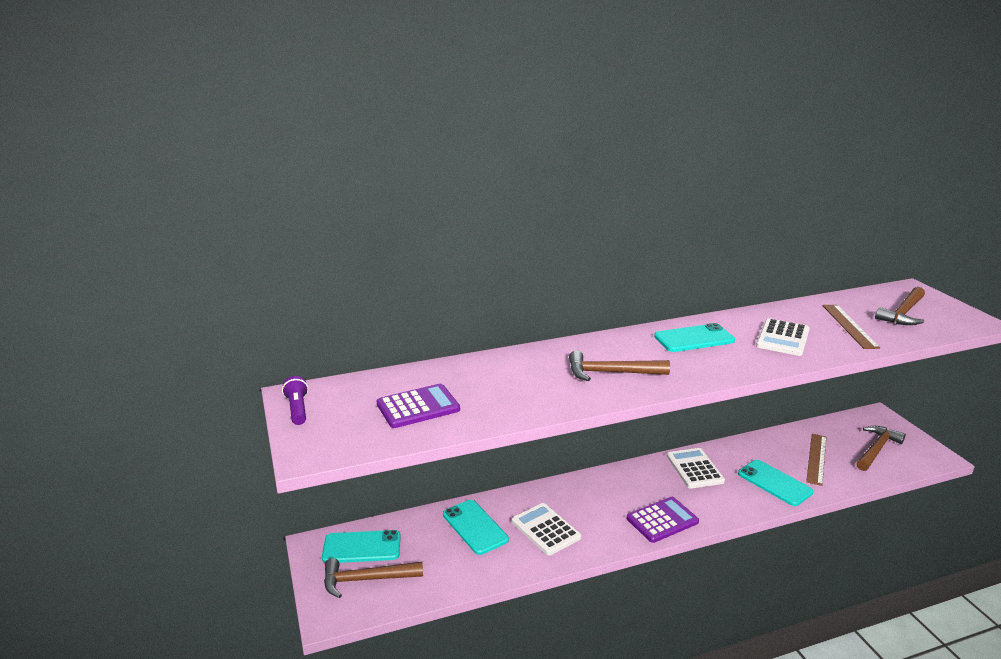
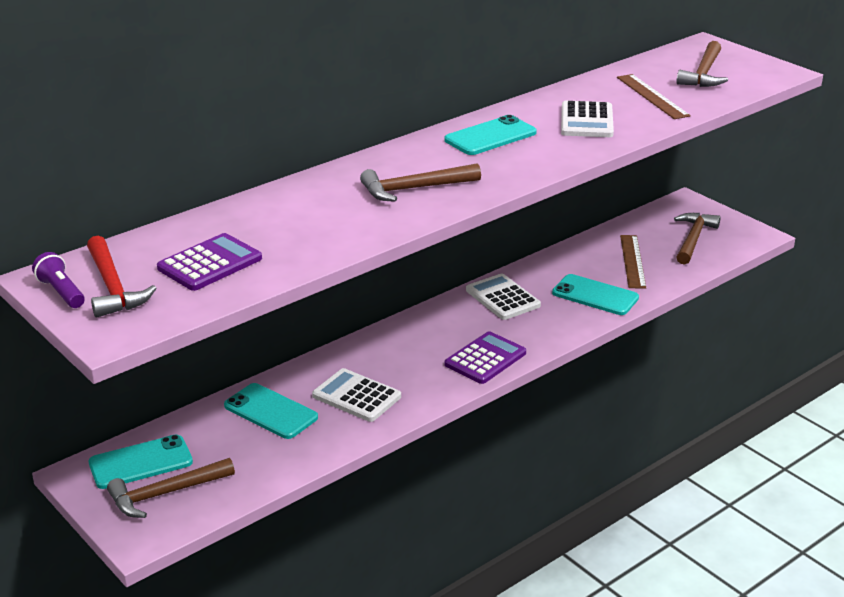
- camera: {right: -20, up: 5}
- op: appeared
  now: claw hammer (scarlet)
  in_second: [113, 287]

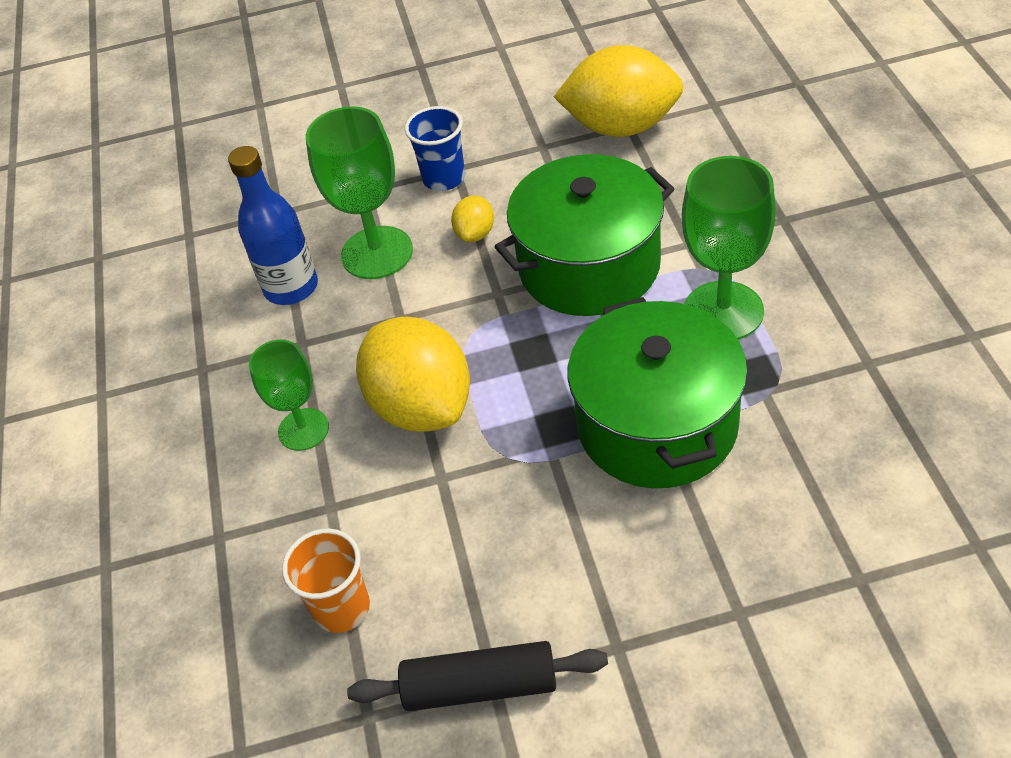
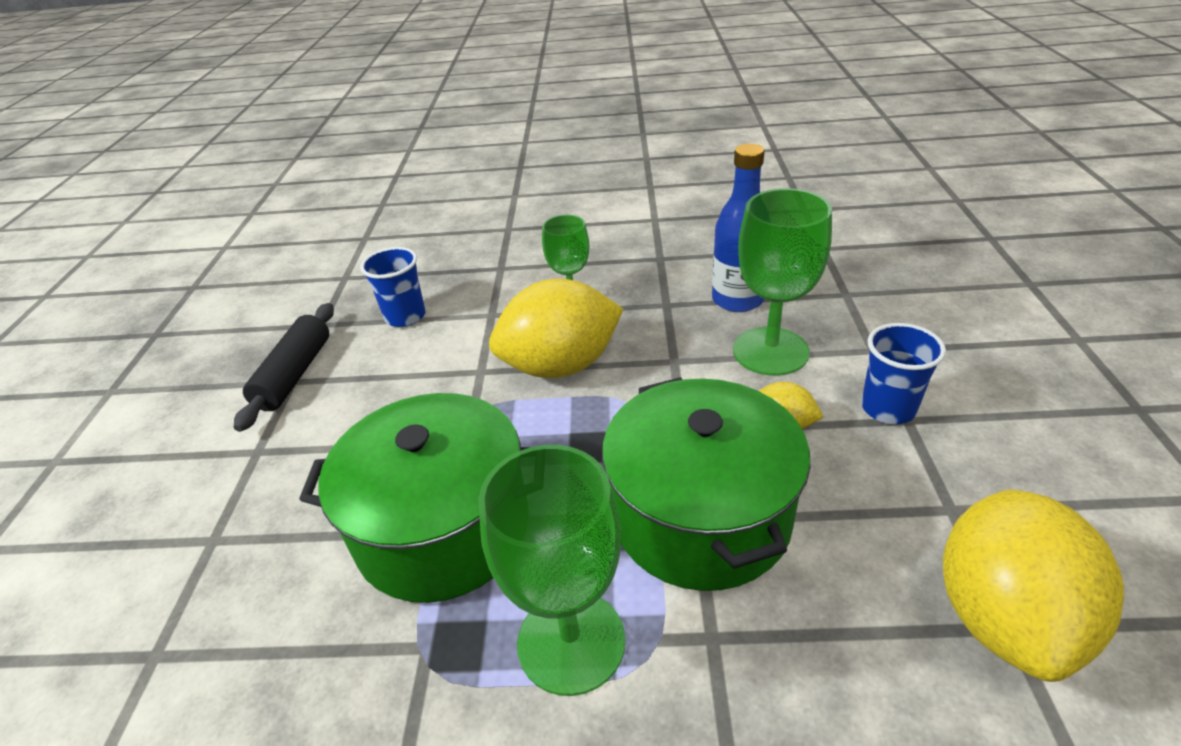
- camera: {right: 100, up: -10}
- op: colour
  was: beaker (orange-coloured)
  now: beaker (cobalt)
  in_first: [342, 608]
  in_second: [405, 316]

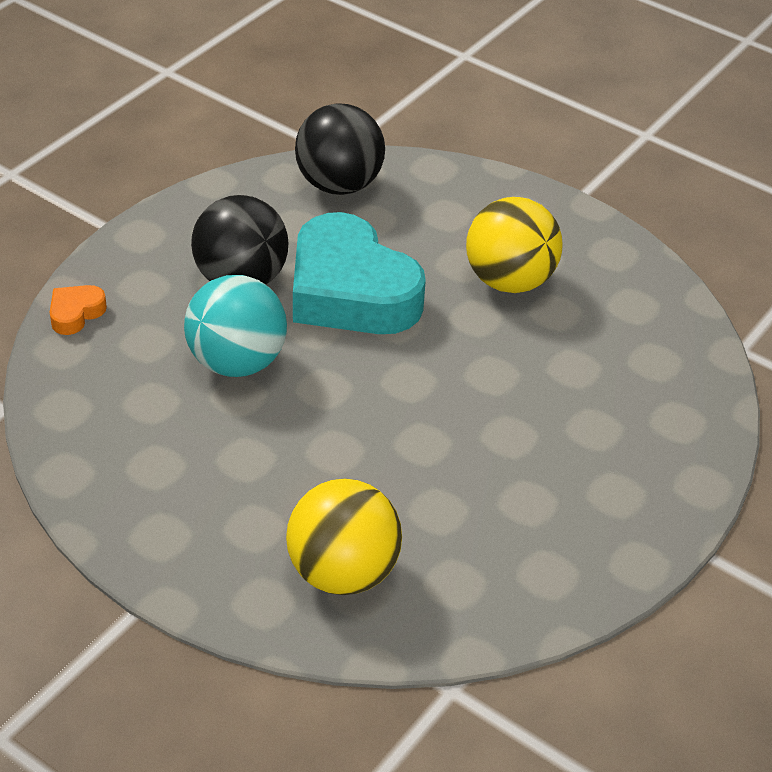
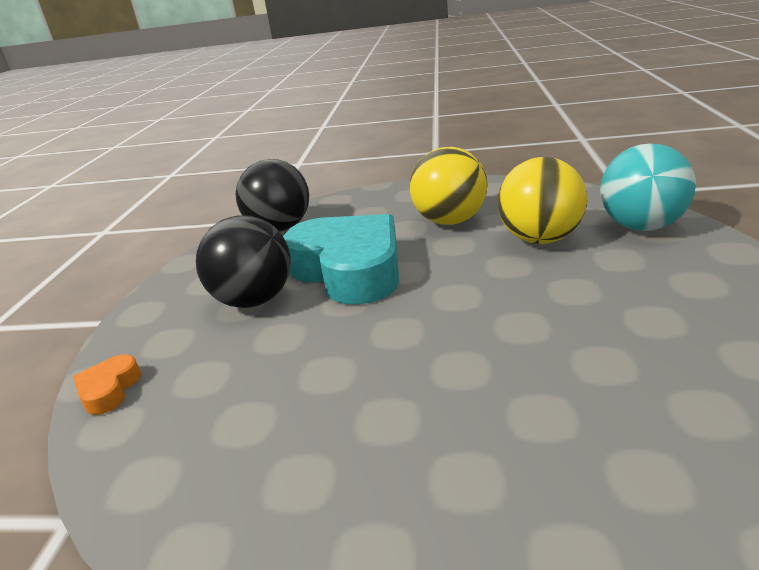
- camera: {right: -25, up: -15}
- op: spun
  was: love heart (aqua)
  in_first: [350, 291]
  in_second: [349, 270]
  clockwise: -150
- op: relocated
  was: play ball (bright yellow)
  in_first: [343, 572]
  in_second: [540, 239]
- op: relocated
  was: play ball (aqua)
  in_first: [237, 362]
  in_second: [641, 226]

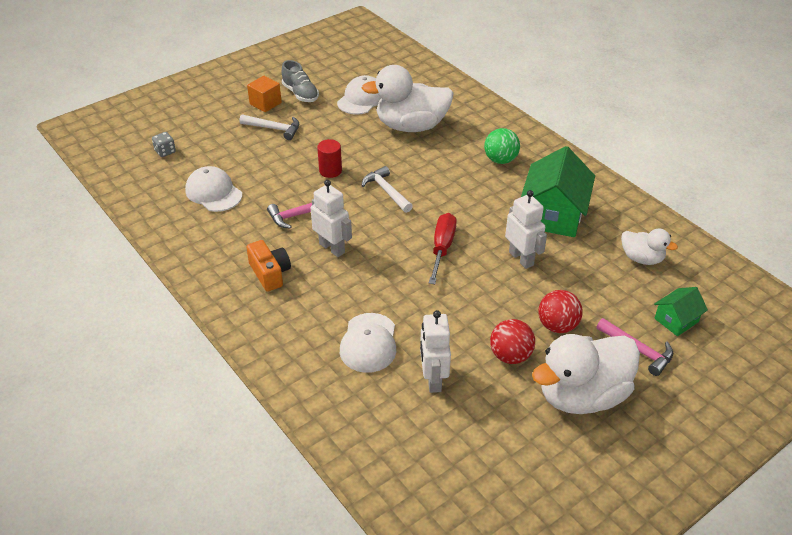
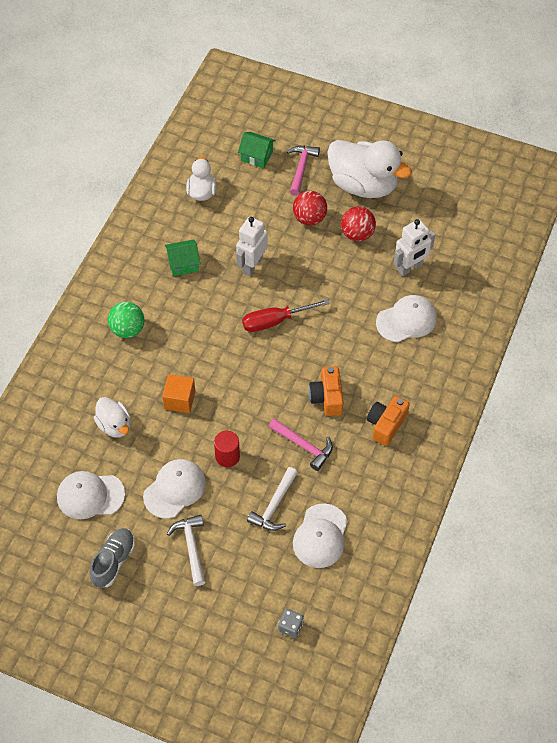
- camera: {right: -120, up: 15}
- op: size
  was: rubber duck (white)
  in_first: [411, 126]
  in_second: [114, 425]
  ratio: 0.52
- op: appeared
  now: cap (white)
  in_second: [174, 489]
- op: relocated
  was: solid cube (orange-coloured)
  in_first: [265, 103]
  in_second: [179, 400]
- op: size
  was: toy house (emerald)
  in_first: [553, 215]
  in_second: [183, 264]
  ratio: 0.51
- op: relocated
  was: claw hammer (white)
  in_first: [386, 191]
  in_second: [274, 505]
- op: exchanged
  was: toy robot (white)
  now: photo camera (orange-coloured)
  in_first: [332, 248]
  in_second: [327, 397]

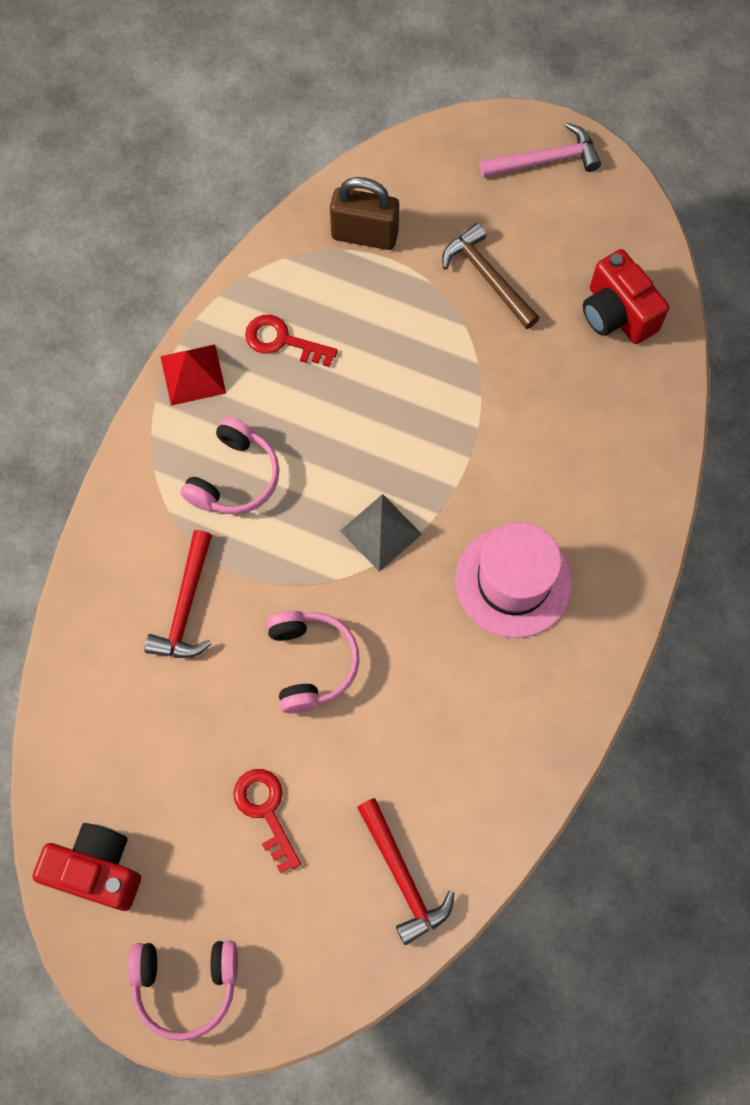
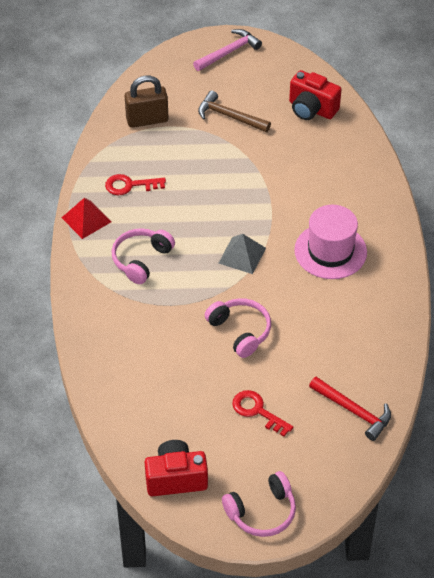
- camera: {right: -25, up: -20}
- op: spun
  was: headset (pink)
  in_first: [234, 477]
  in_second: [141, 260]
  clockwise: -150
- op: missing
  was: claw hammer (scarlet)
  in_first: [185, 606]

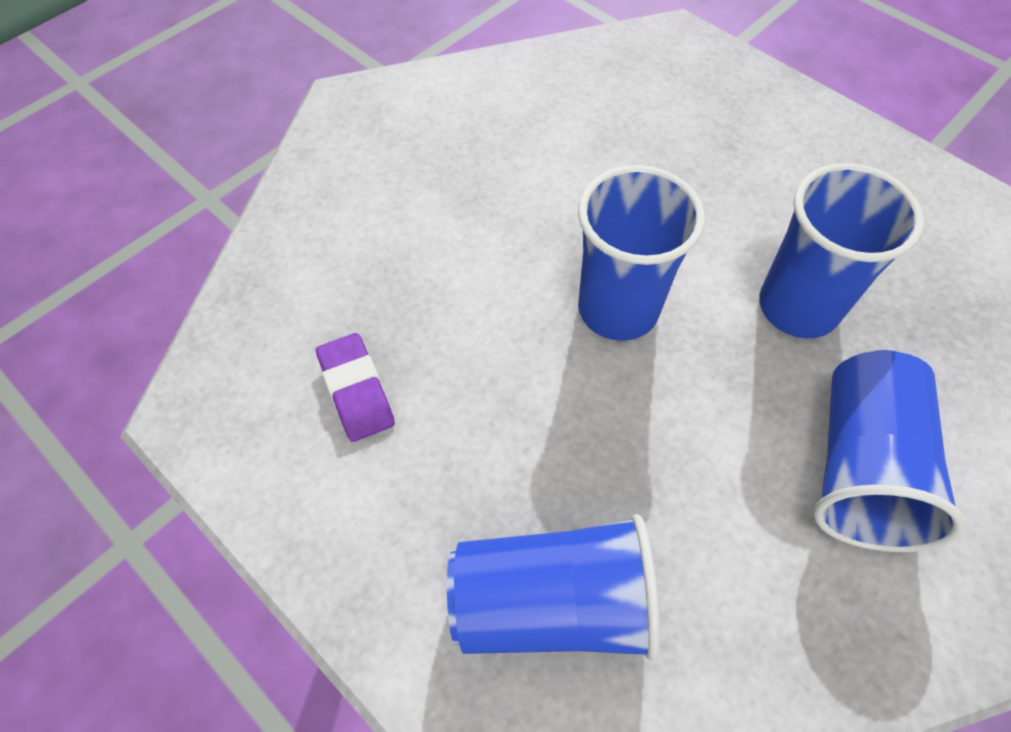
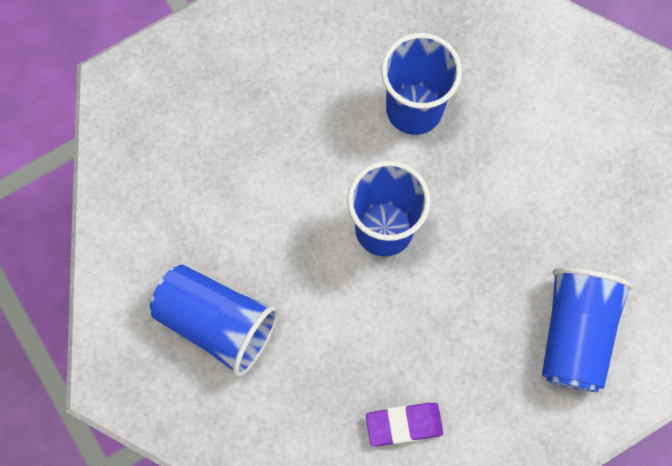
- camera: {right: -75, up: 15}
- op: relocated
  was: beaker (cobalt)
  in_first: [860, 468]
  in_second: [217, 323]

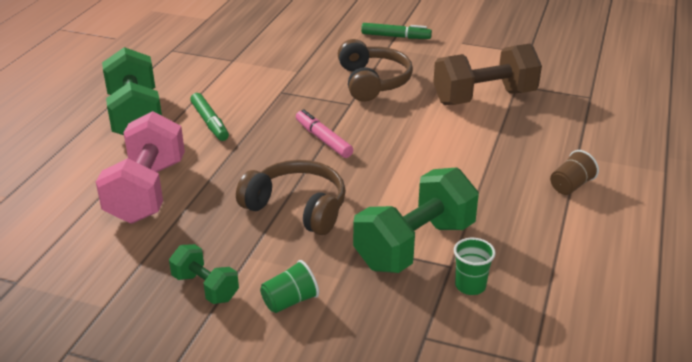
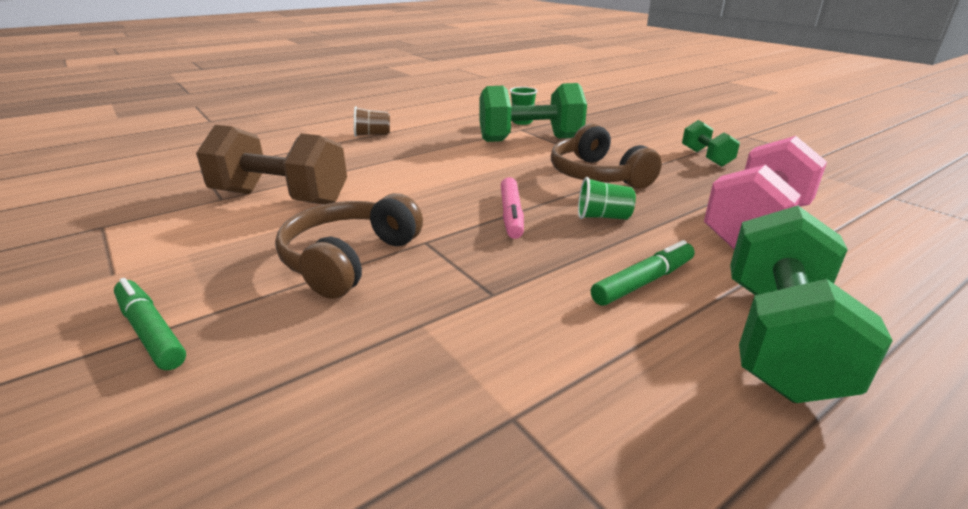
- camera: {right: -145, up: -5}
- op: relocated
  was: beaker (emerald)
  in_first: [290, 301]
  in_second: [603, 217]
- op: spun
  was: marker (emerald)
  in_first: [209, 122]
  in_second: [643, 282]
  clockwise: 45

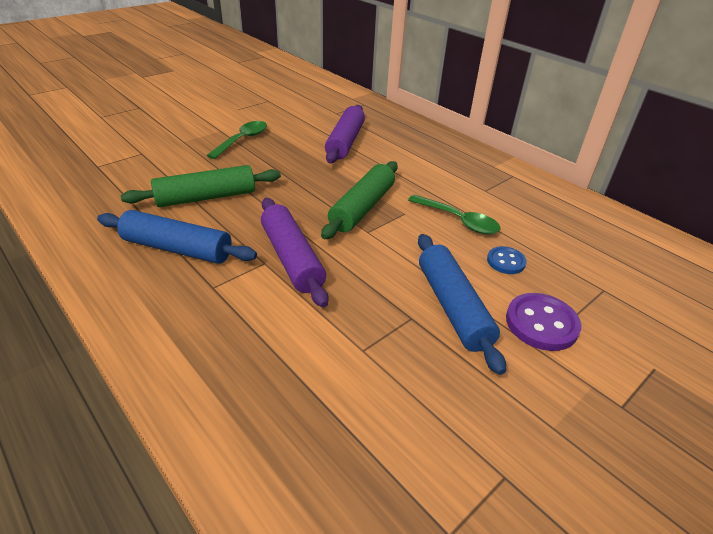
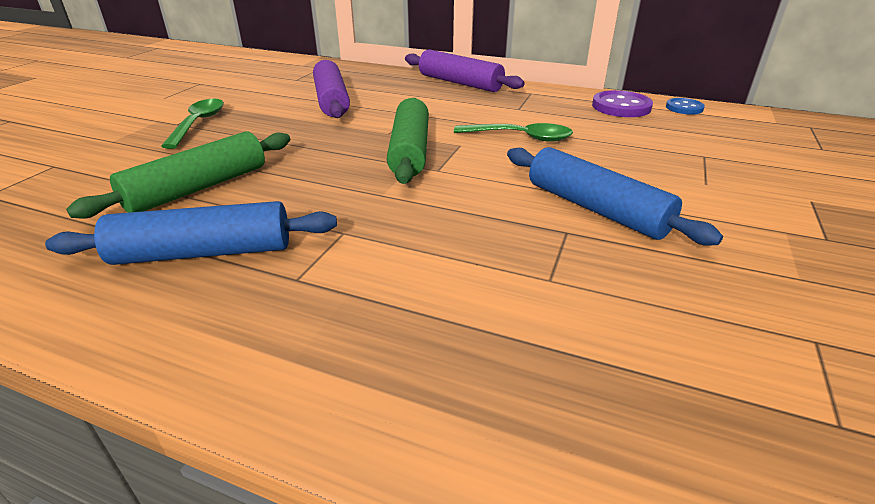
- camera: {right: -25, up: -5}
- op: relocated
  was: dough roller (purple)
  in_first: [292, 258]
  in_second: [460, 83]
- op: relocated
  was: sewing button (purple)
  in_first: [541, 323]
  in_second: [621, 107]
- op: relocated
  was: sewing button (cobalt)
  in_first: [506, 261]
  in_second: [684, 108]

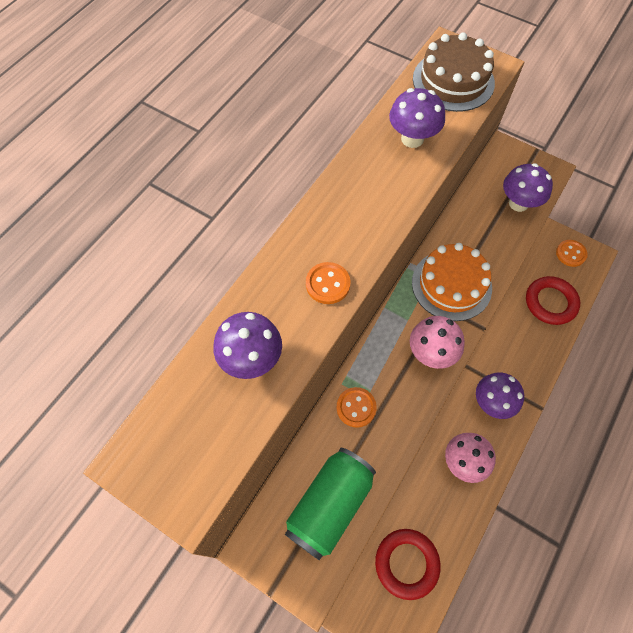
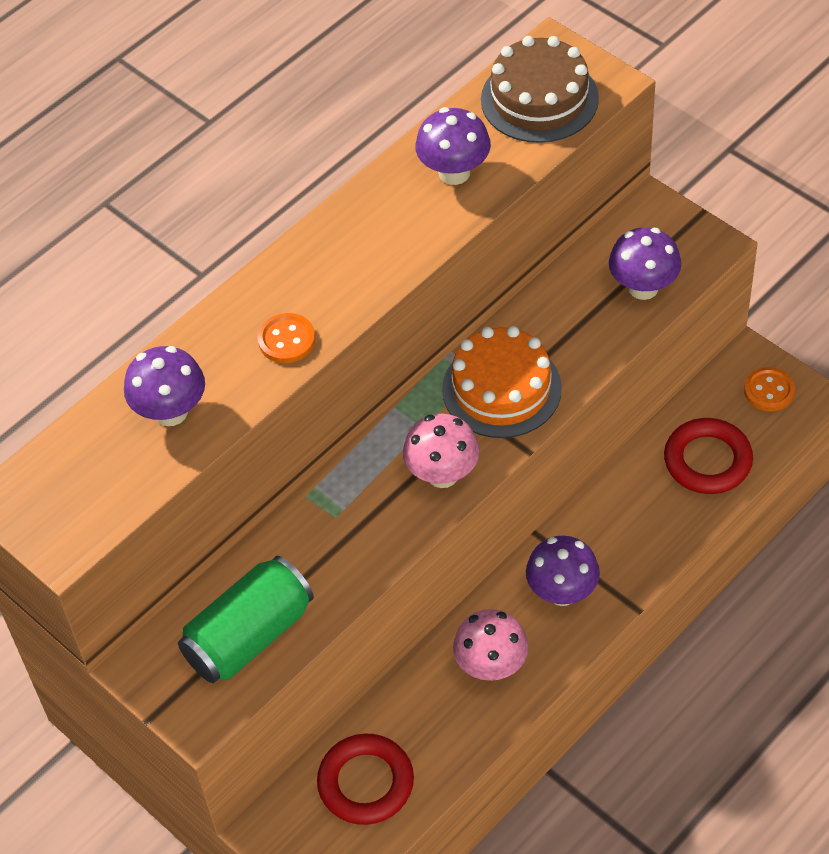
- camera: {right: 15, up: -10}
- op: missing
  was: sewing button (orange-coloured)
  in_first: [356, 407]

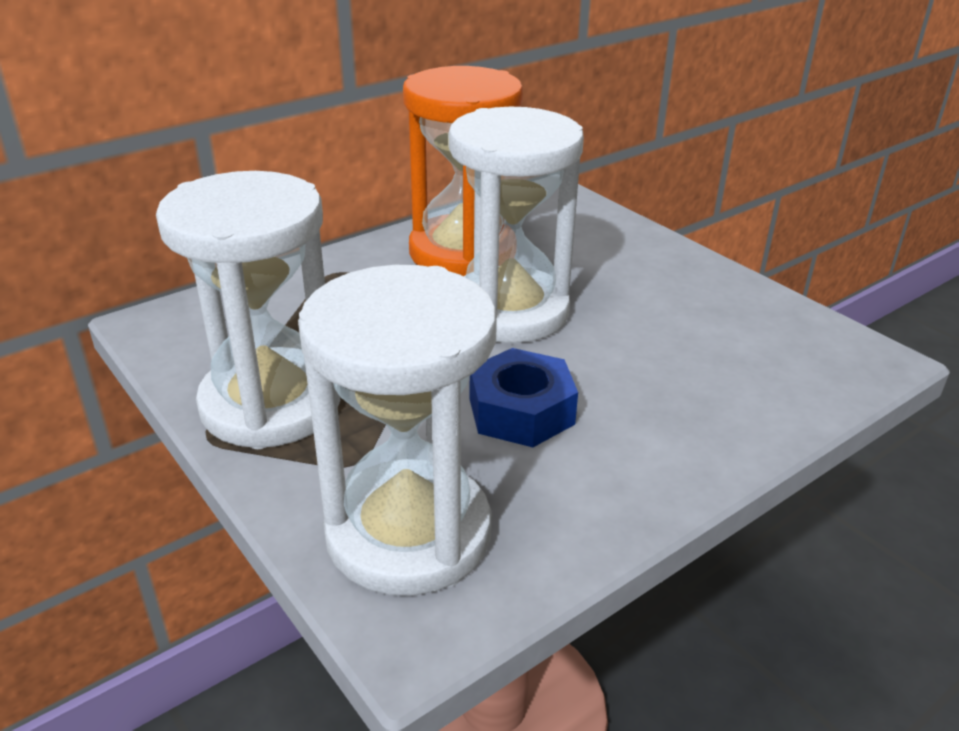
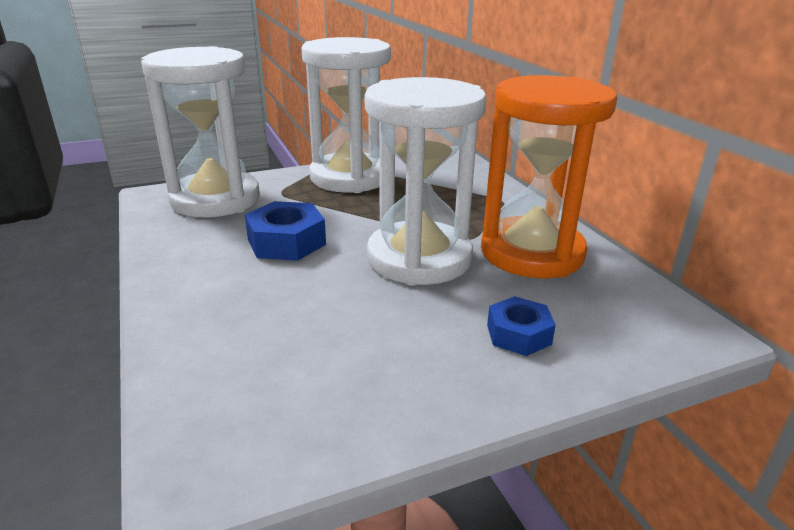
- camera: {right: 105, up: -5}
- op: appeared
  now: hexagon nut (cobalt)
  in_second: [518, 334]

